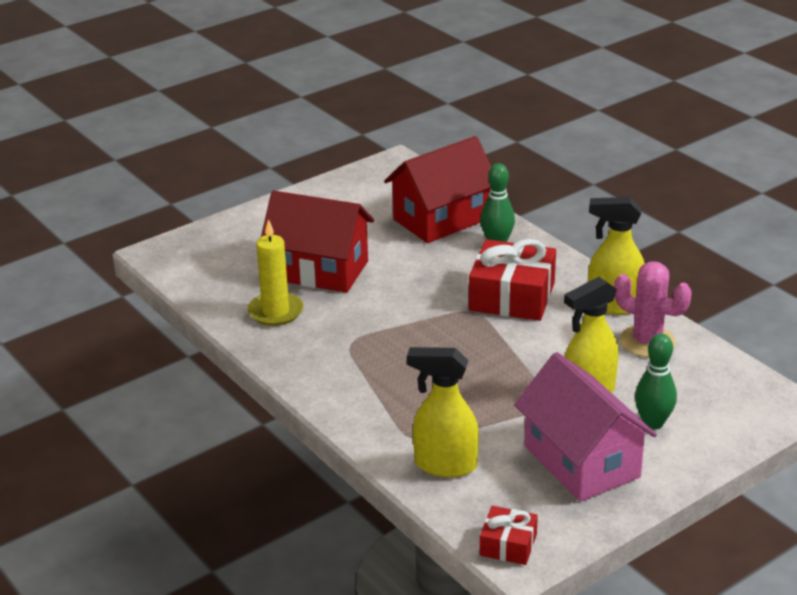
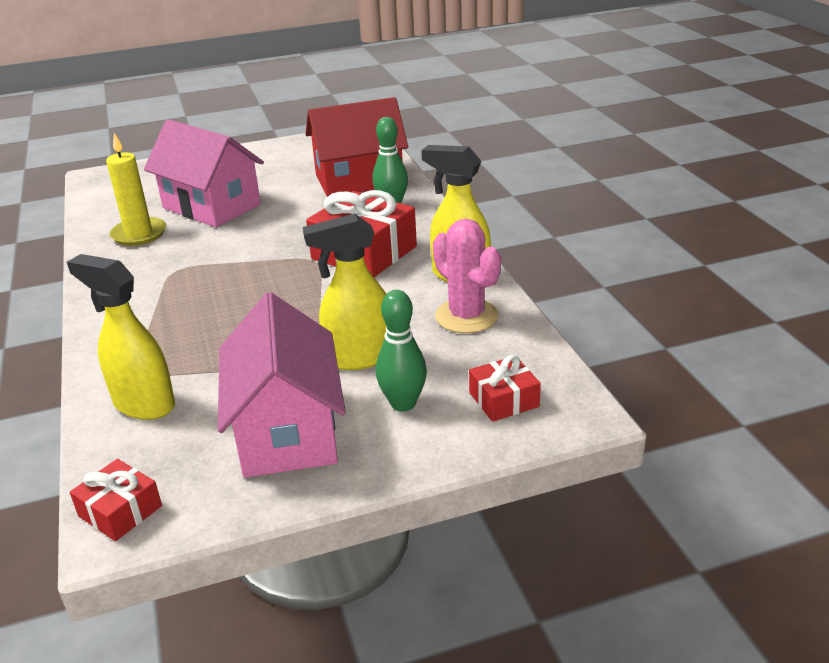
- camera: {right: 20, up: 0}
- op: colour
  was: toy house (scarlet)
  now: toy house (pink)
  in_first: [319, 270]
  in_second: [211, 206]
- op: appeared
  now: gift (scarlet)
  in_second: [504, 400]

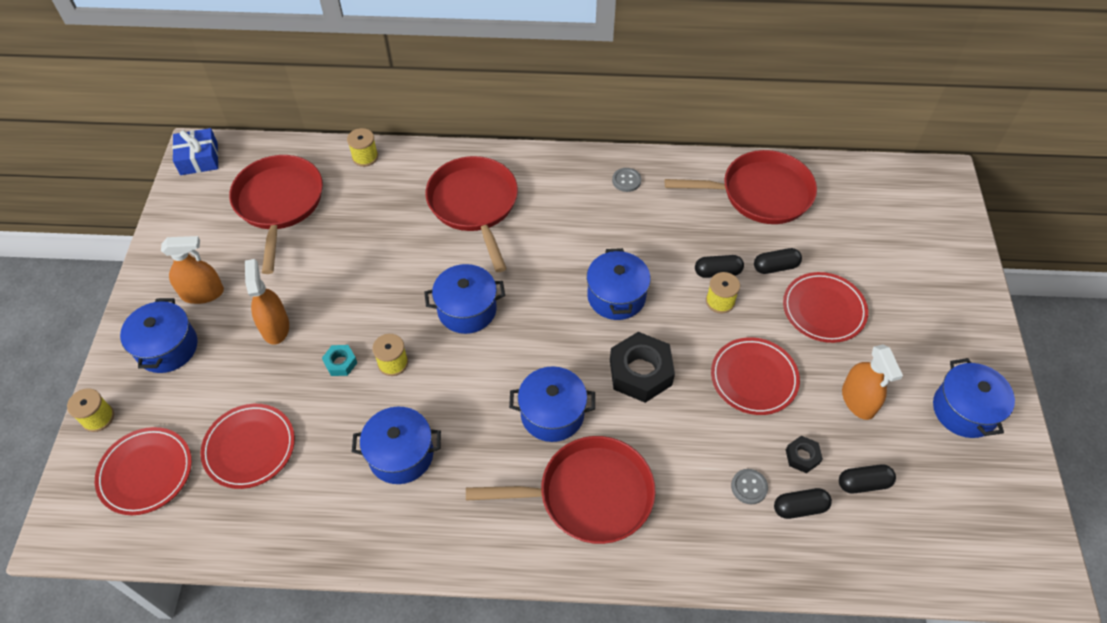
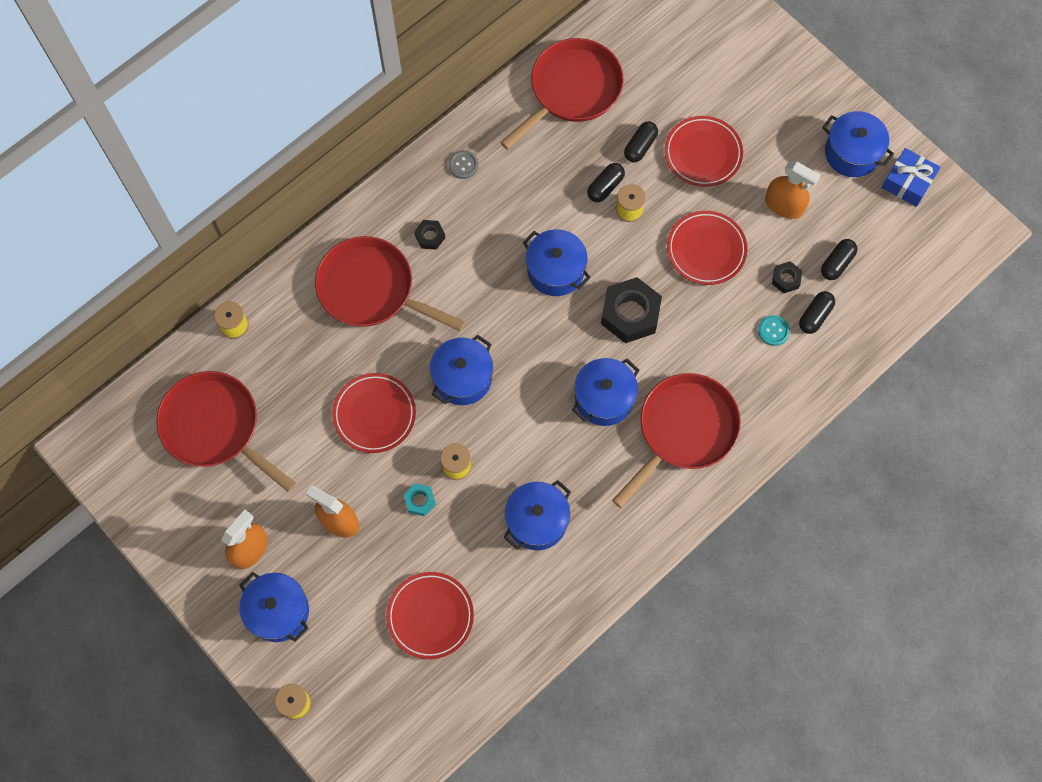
- camera: {right: -45, up: 15}
- op: relocated
  was: plate (scarlet)
  in_first: [146, 473]
  in_second: [374, 414]
- op: appeared
  now: hexagon nut (black)
  in_second: [430, 236]
- op: colour
  was: sewing button (gray)
  now: sewing button (aqua)
  in_first: [749, 487]
  in_second: [773, 331]
- op: relocated
  was: gift (cobalt)
  in_first: [199, 158]
  in_second: [908, 182]

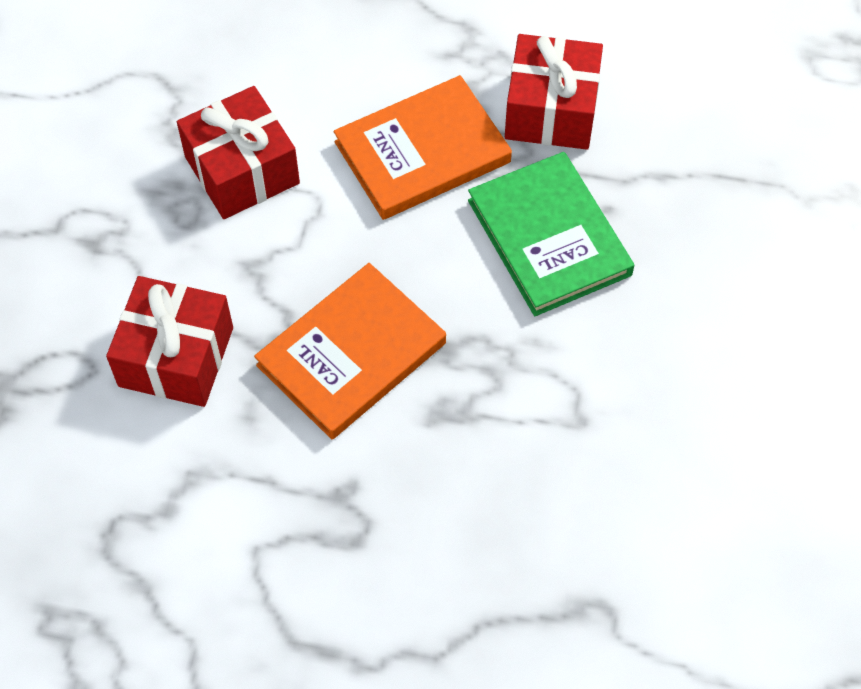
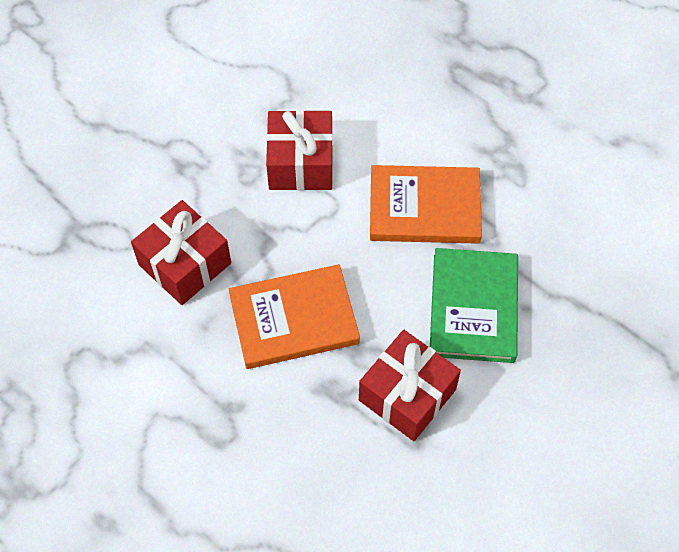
- camera: {right: 30, up: 0}
- op: relocated
  was: gift (scarlet)
  in_first: [551, 110]
  in_second: [407, 395]

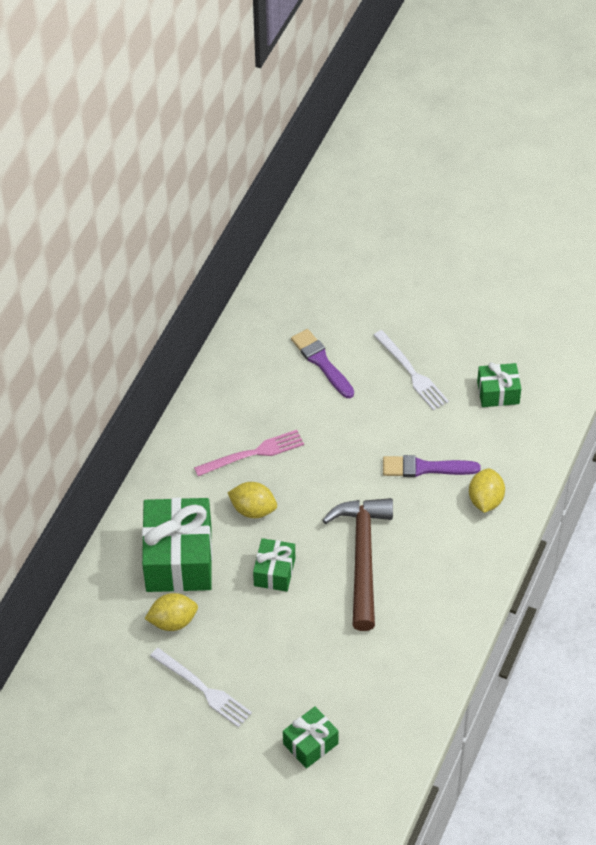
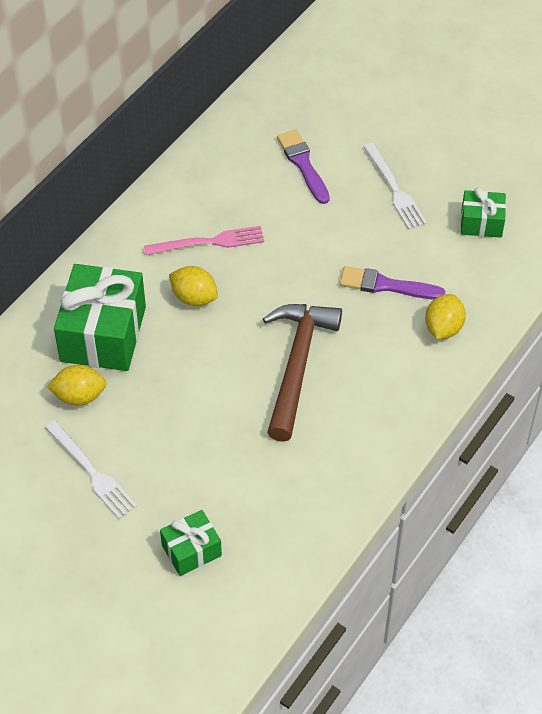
- camera: {right: 10, up: 0}
- op: missing
  was: gift (emerald)
  in_first: [274, 572]

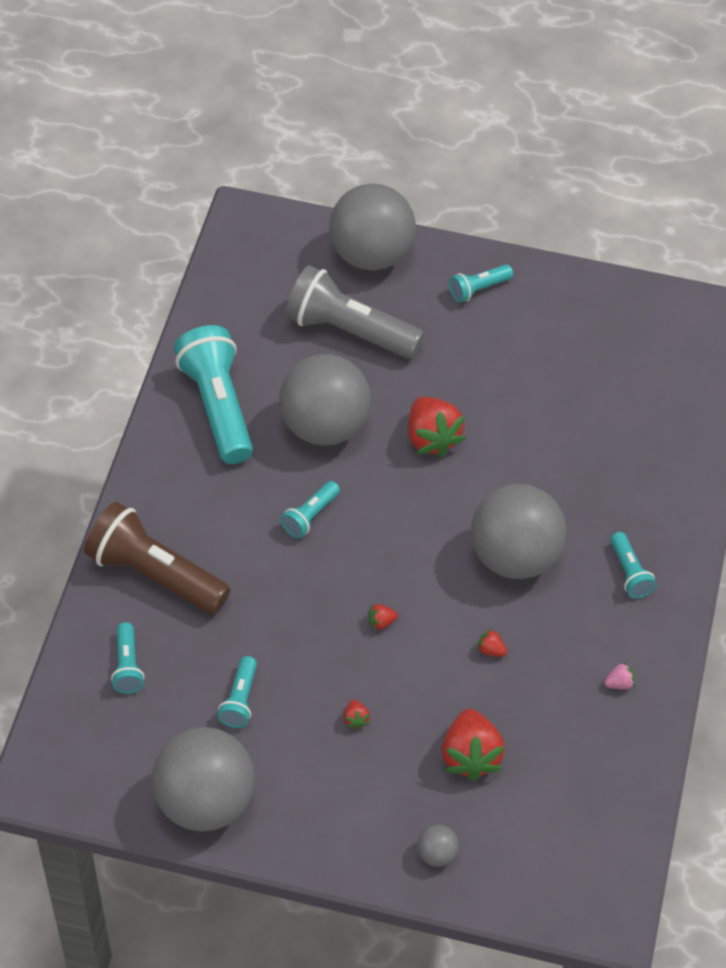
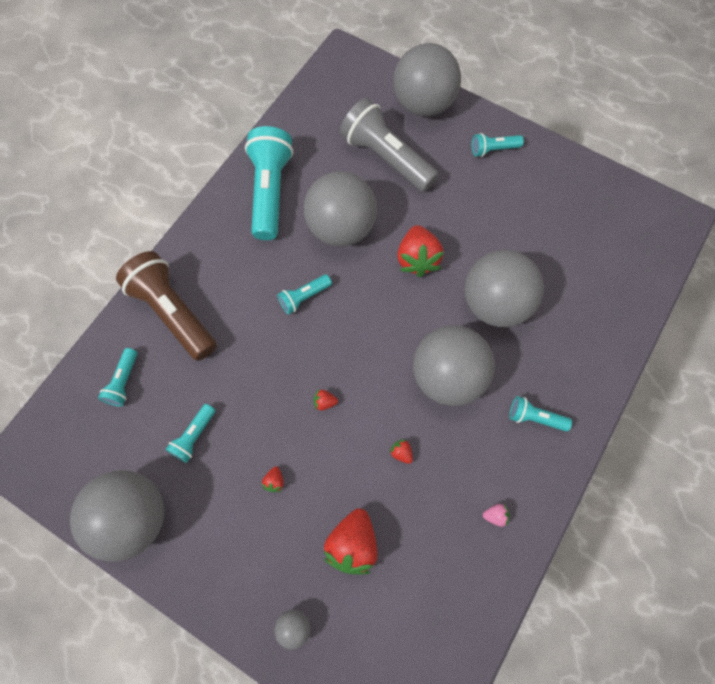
- camera: {right: 20, up: 15}
- op: appeared
  now: play ball (gray)
  in_second: [495, 303]
- op: spun
  was: torch (aqua)
  in_first: [629, 573]
  in_second: [535, 417]
  clockwise: 105

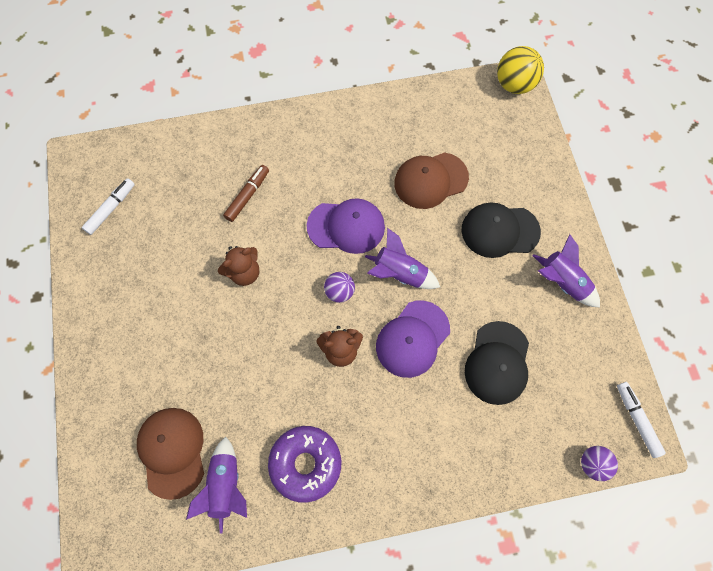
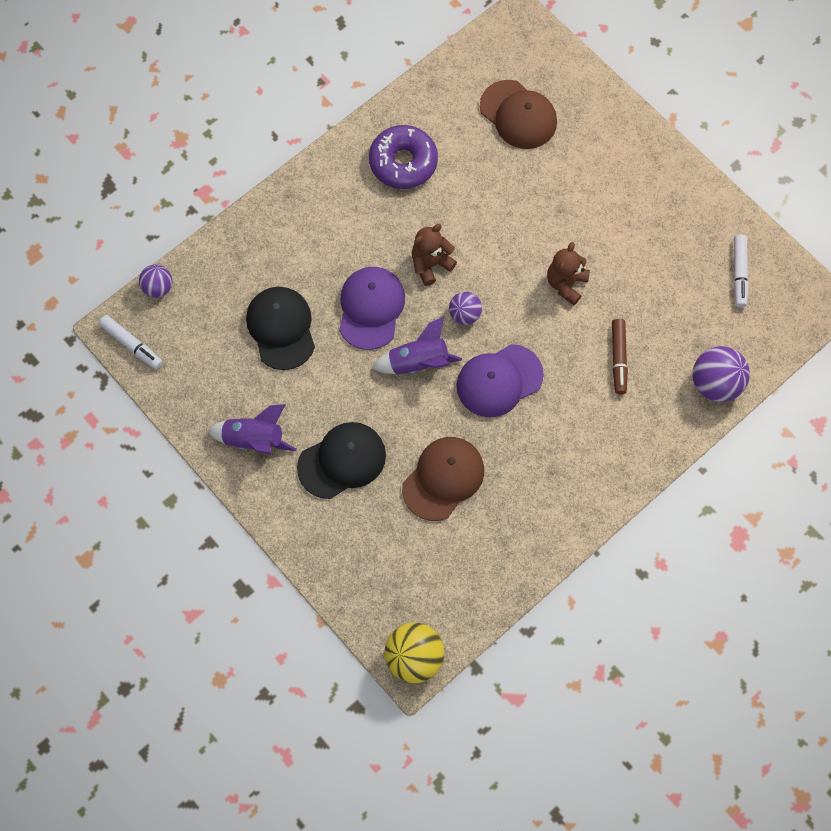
- camera: {right: 150, up: 0}
- op: appeared
  now: play ball (purple)
  in_second: [715, 383]
- op: missing
  was: toy rocket (purple)
  in_first: [226, 485]

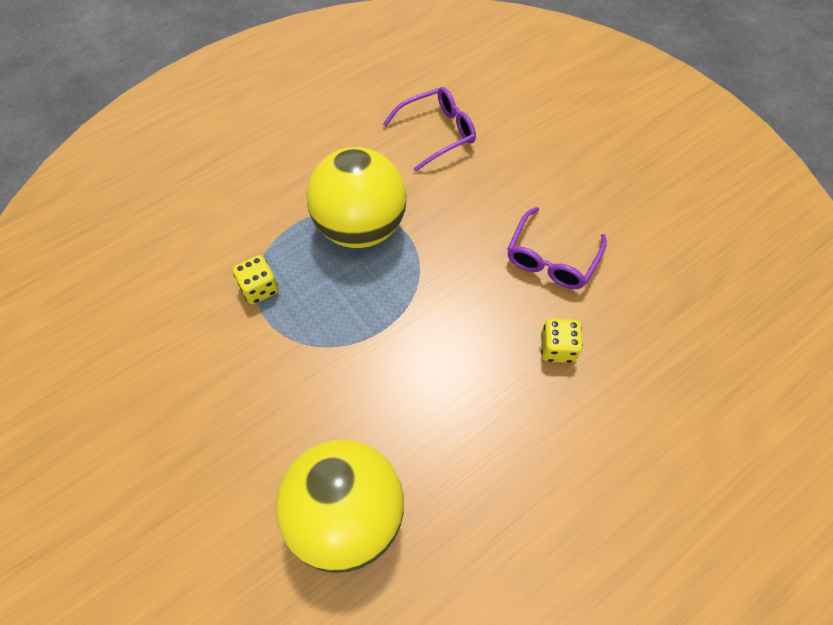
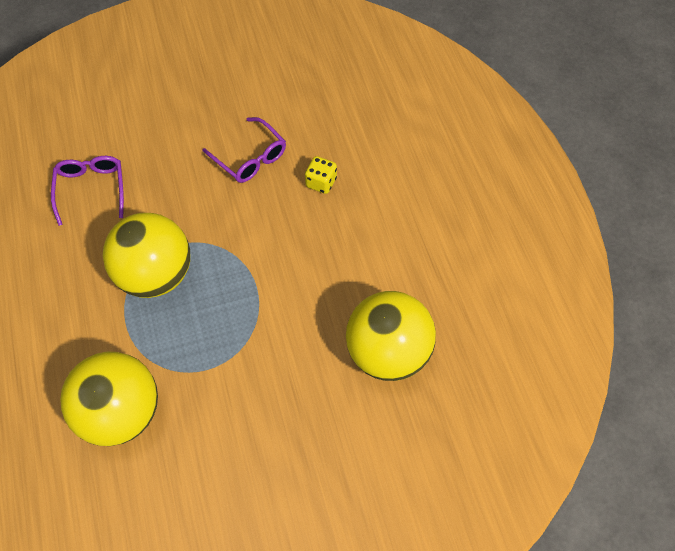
- camera: {right: -70, up: 0}
- op: appeared
  now: play ball (bright yellow)
  in_second: [121, 412]
- op: missing
  was: die (bright yellow)
  in_first: [259, 288]

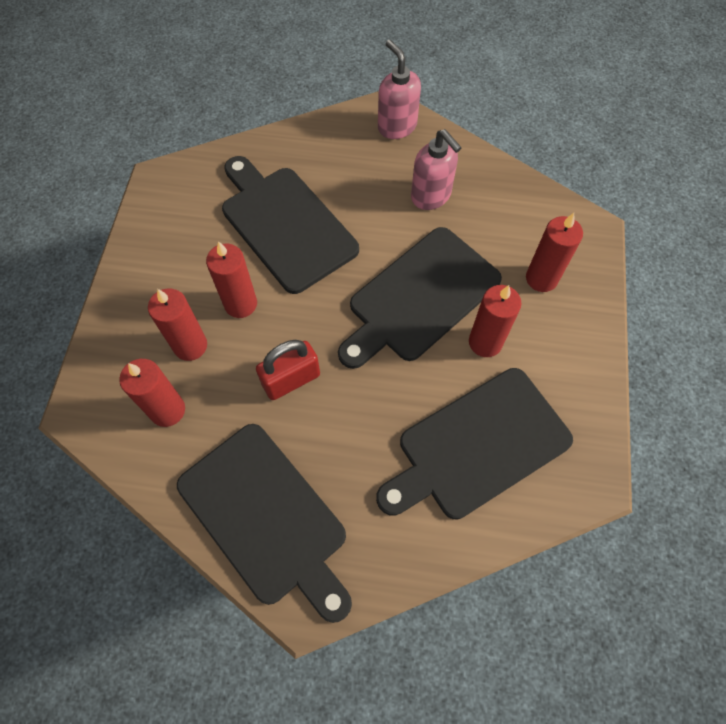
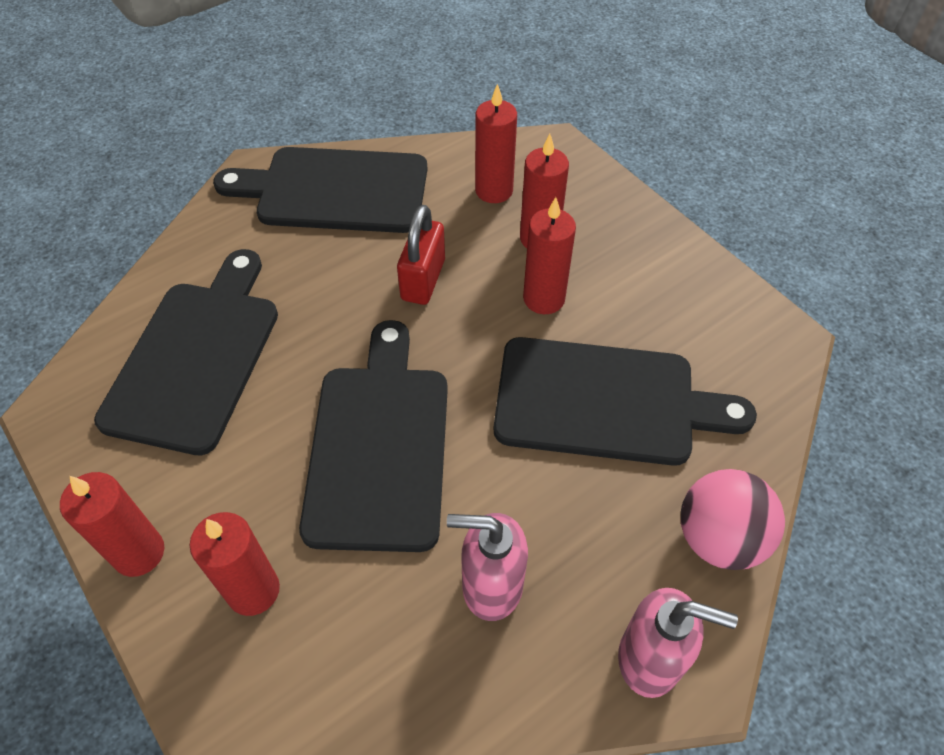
- camera: {right: 135, up: -10}
- op: relocated
  was: wax candle (scarlet)
  in_first: [485, 342]
  in_second: [139, 553]
- op: appeared
  now: play ball (pink)
  in_second: [719, 538]

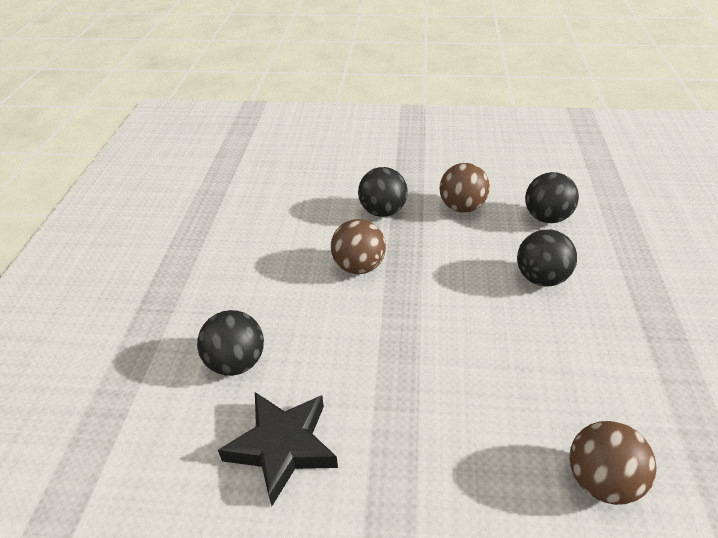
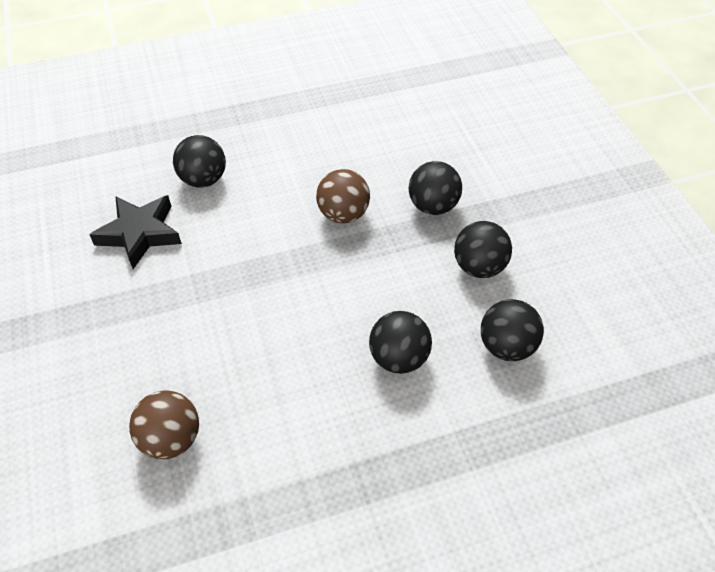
- camera: {right: 65, up: 10}
- op: colour
  was: play ball (russet)
  now: play ball (black)
  in_first: [461, 207]
  in_second: [479, 267]

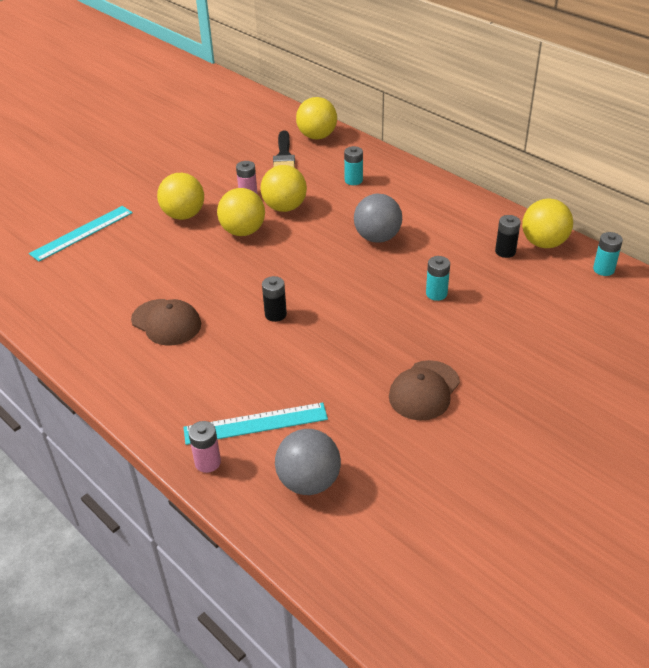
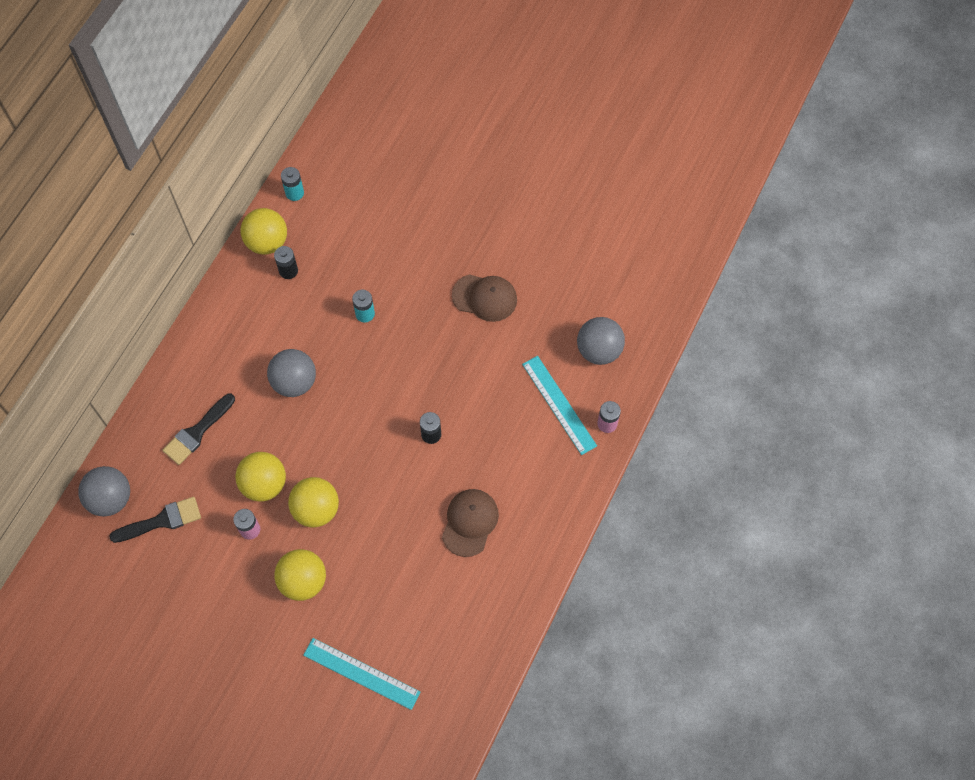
- camera: {right: -110, up: 25}
- op: colour
  was: play ball (bright yellow)
  now: play ball (gray)
  in_first: [317, 136]
  in_second: [110, 499]
- op: exchanged
  was: AA battery (aqua)
  now: paintbrush (black)
  in_first: [353, 180]
  in_second: [197, 432]

